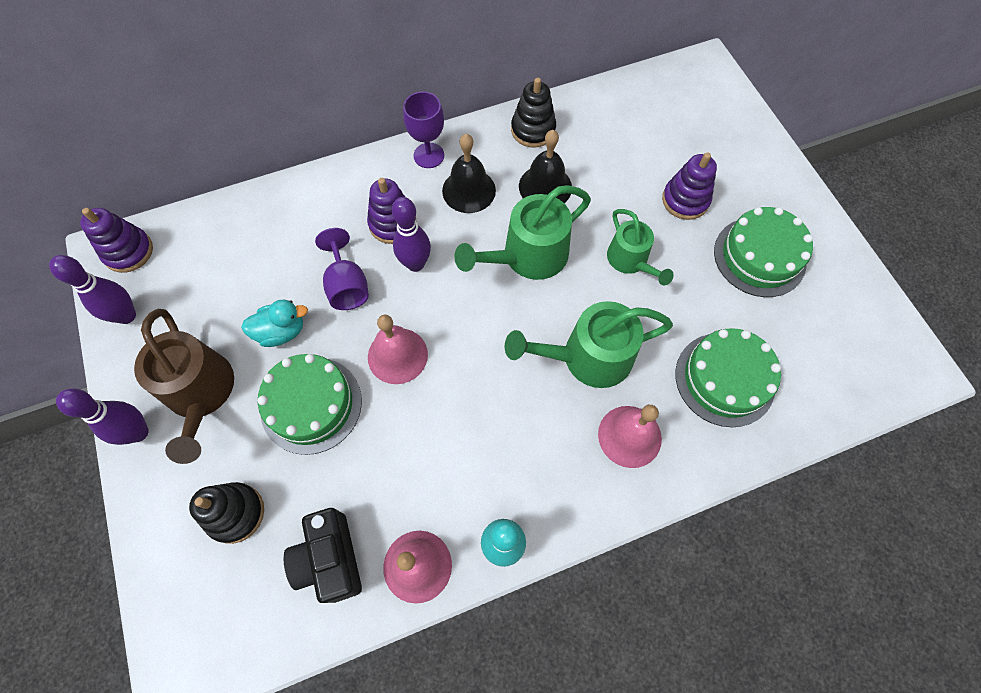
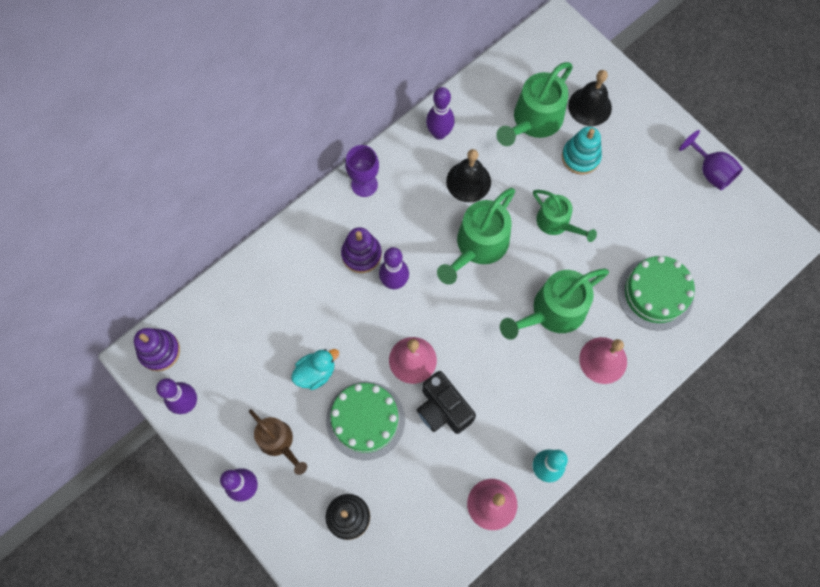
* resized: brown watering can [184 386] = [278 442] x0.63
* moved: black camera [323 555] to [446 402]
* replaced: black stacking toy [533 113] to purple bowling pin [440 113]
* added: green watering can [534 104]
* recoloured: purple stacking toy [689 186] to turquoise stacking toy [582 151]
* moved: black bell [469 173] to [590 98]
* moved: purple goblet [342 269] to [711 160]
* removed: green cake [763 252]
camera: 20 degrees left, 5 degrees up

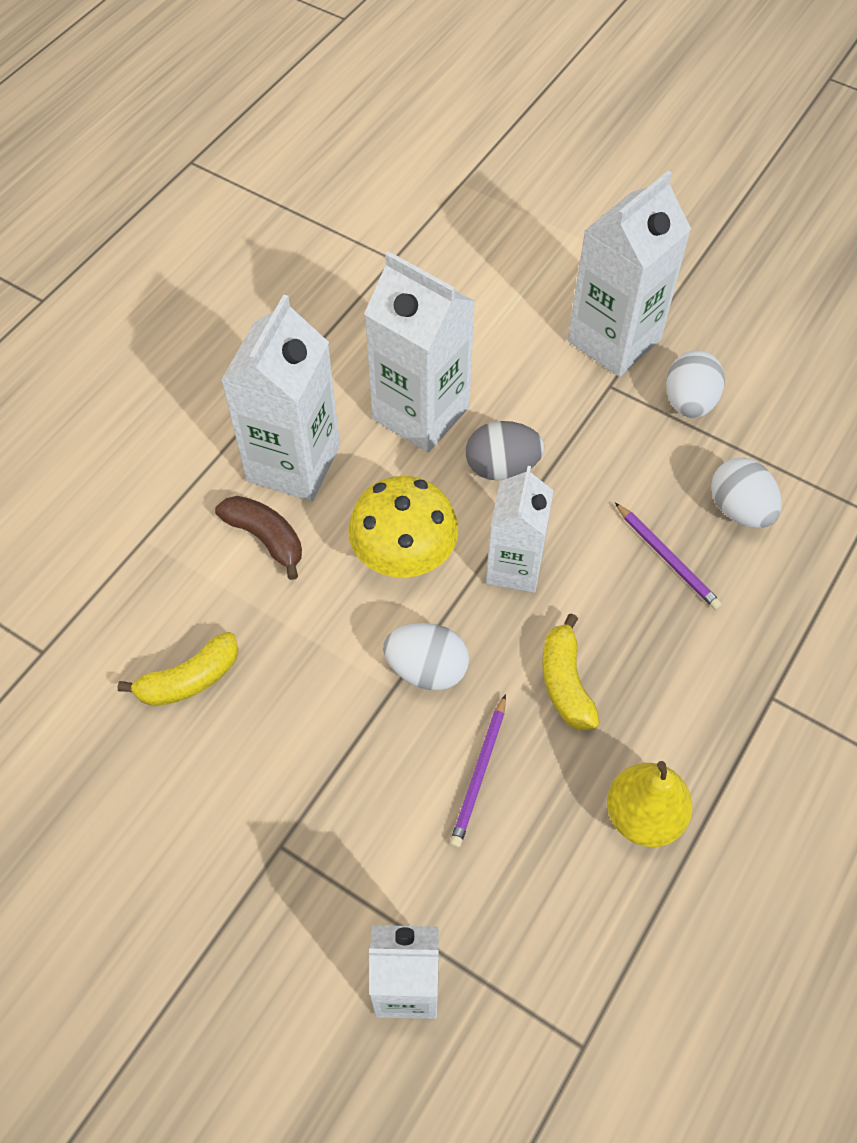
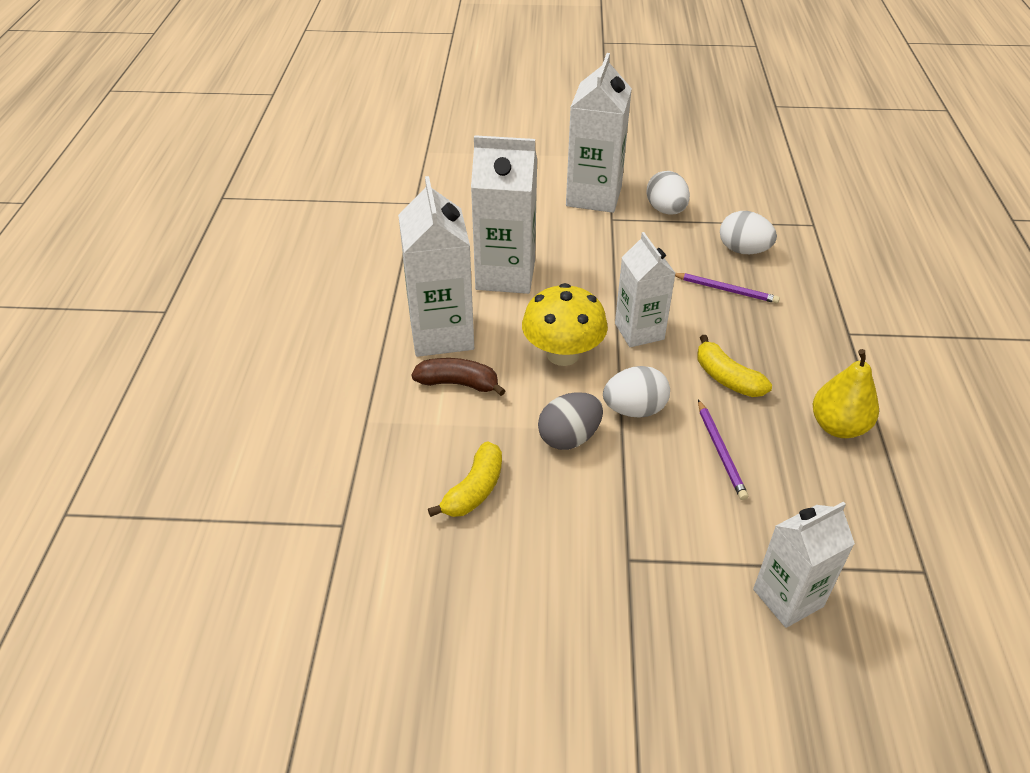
* moved: grey egg [505 451] to [570 421]
camera: 30 degrees left, 15 degrees down

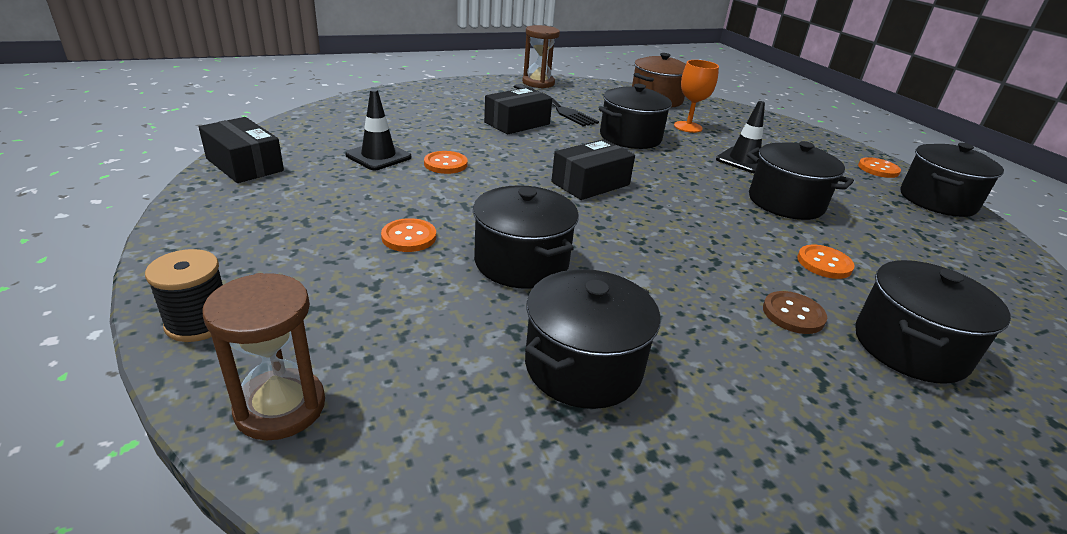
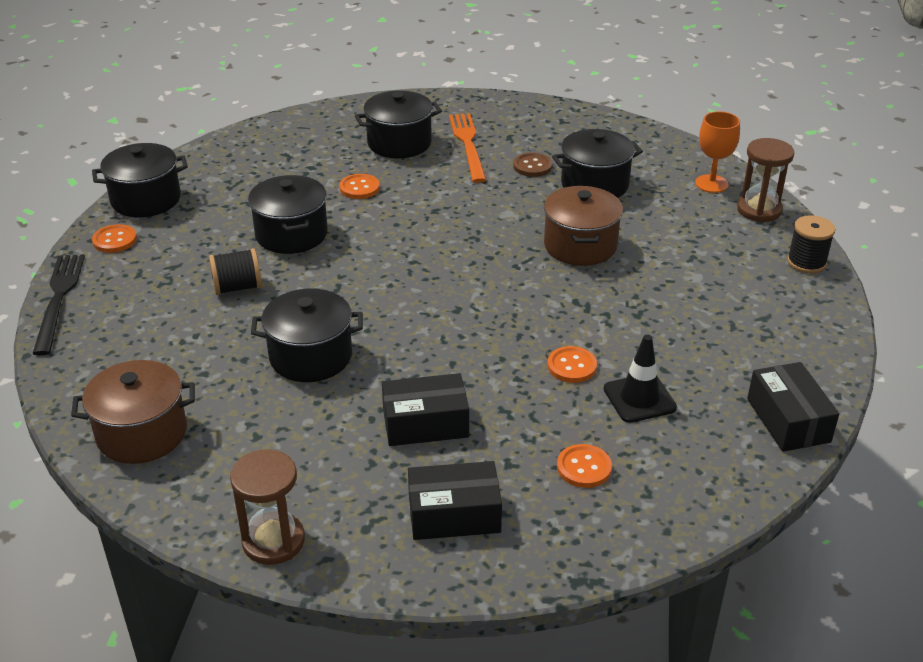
* moved: black fork [556 105] to [58 304]
* replaced: black traffic cone [740 137] to black spool [235 271]
* moved: black box [593 169] to [455 500]
* added: orange fork [467 148]
* moved: brown button [795 312] to [532 165]
* recoloured: black pot [526 237] to brown pot [583 226]
* moved: orange button [408 235] to [584 466]
* moved: orange goblet [696 96] to [717 152]
camera: 145 degrees left, 5 degrees up

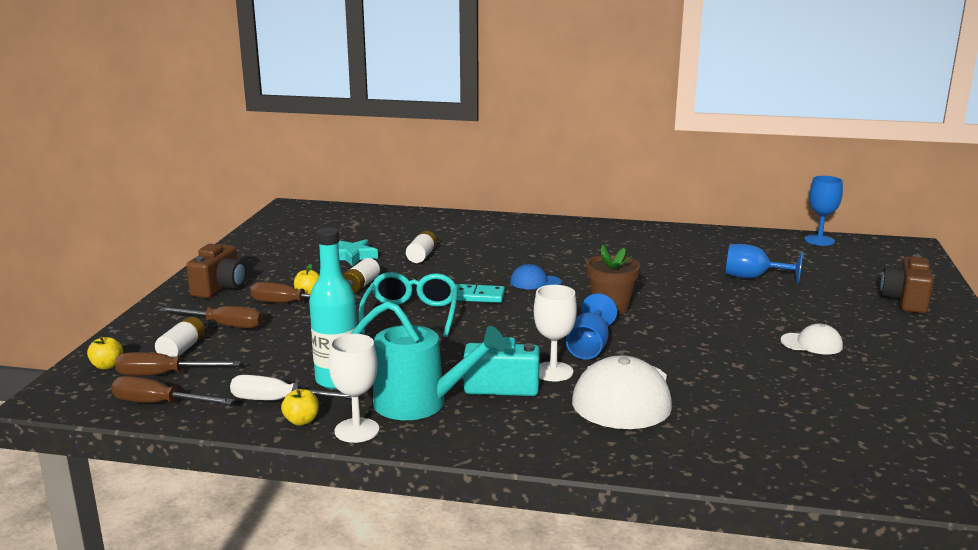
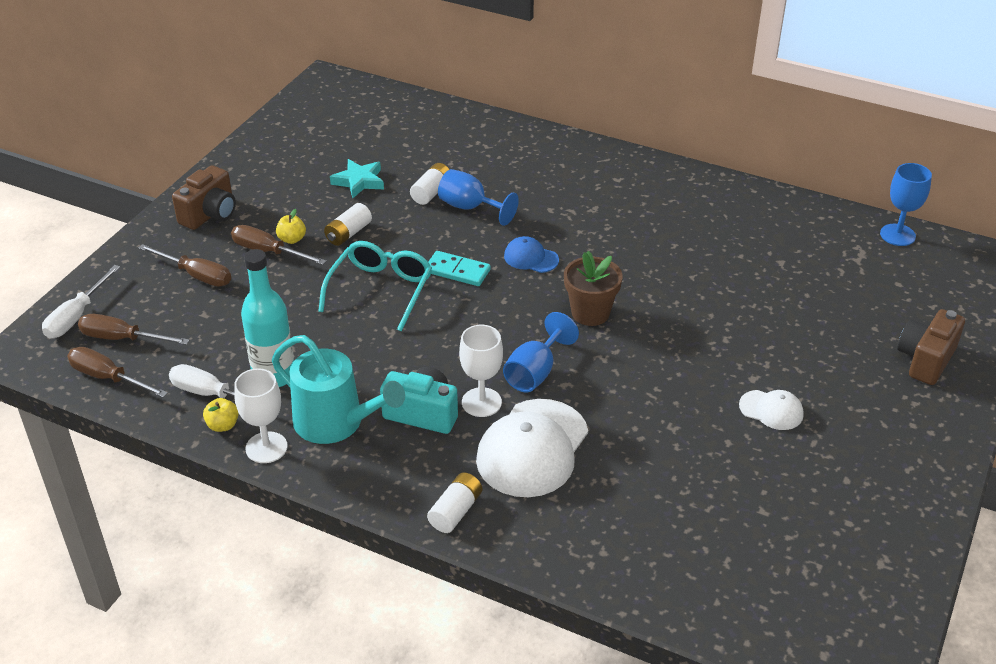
* replaced: yellow apple [105 353] to white screwdriver [81 302]
* moved: white battery [180 337] to [454 502]
* moved: blue goblet [764 264] to [478 197]
camera: 15 degrees right, 20 degrees up

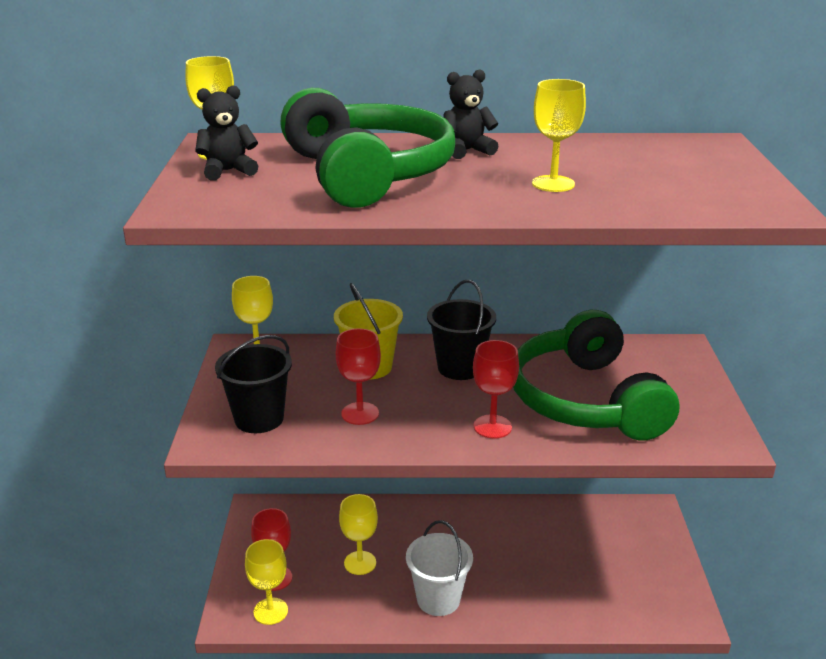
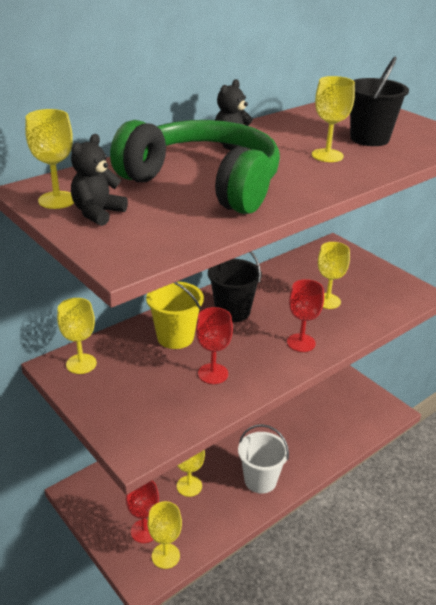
* replaced: green headphones [596 375] to yellow goblet [334 275]
* moved: black bucket [253 384] to [379 101]
camera: 40 degrees left, 5 degrees up

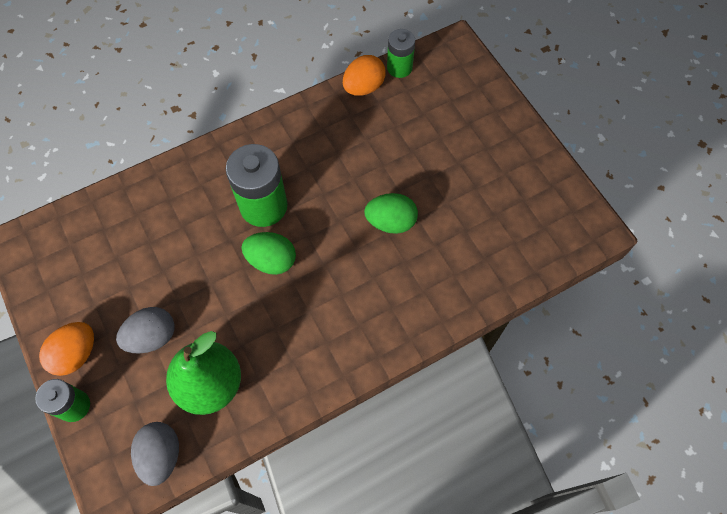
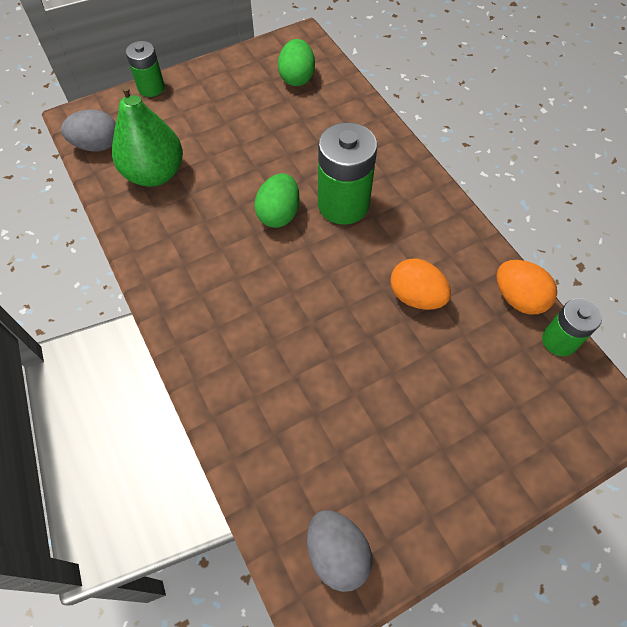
* moved: green egg [391 213] to [296 62]
* moved: grey egg [145 330] to [339 551]
* moved: orange egg [66 349] to [420 284]
camera: 90 degrees right, 5 degrees down

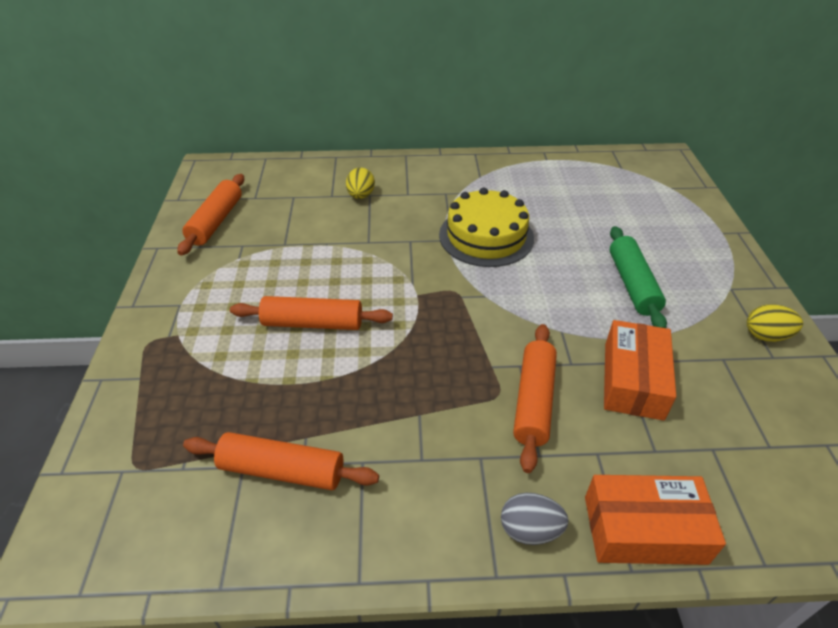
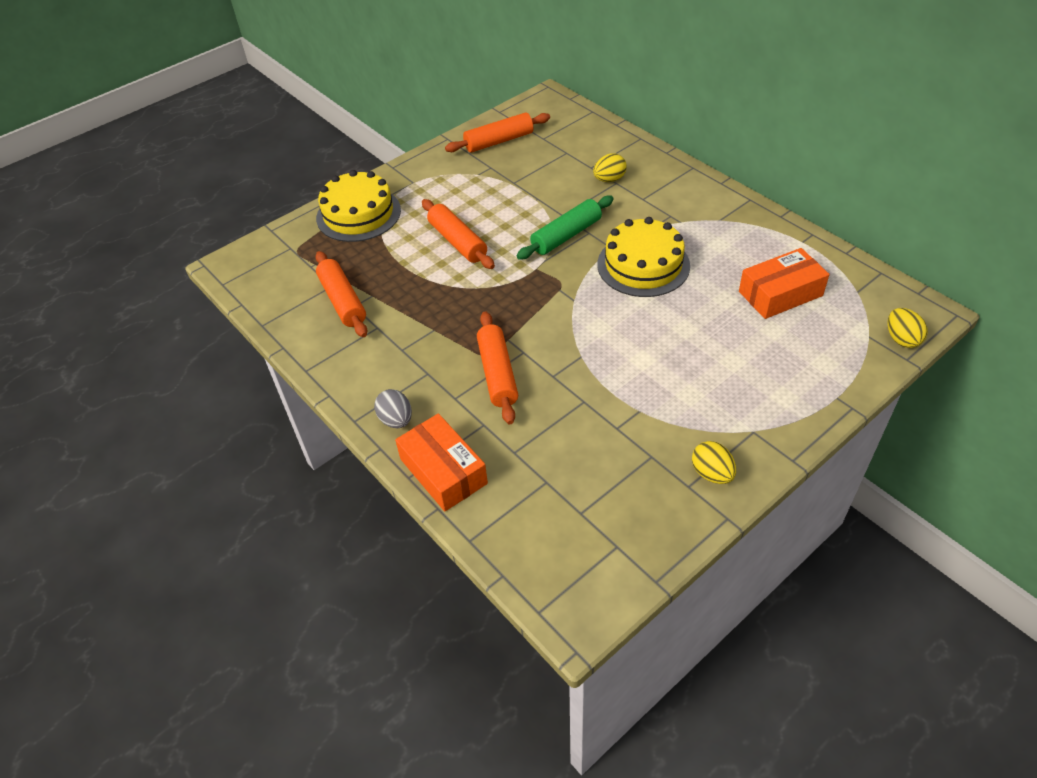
* added: yellow cake [358 206]
* turned: orange rolling pin [535 398] = [497 367] 75 degrees counterclockwise
* moved: green rolling pin [638 277] to [565 228]
* moved: orange box [640 370] to [784 283]
* added: yellow egg [908 328]
camera: 55 degrees right, 5 degrees up

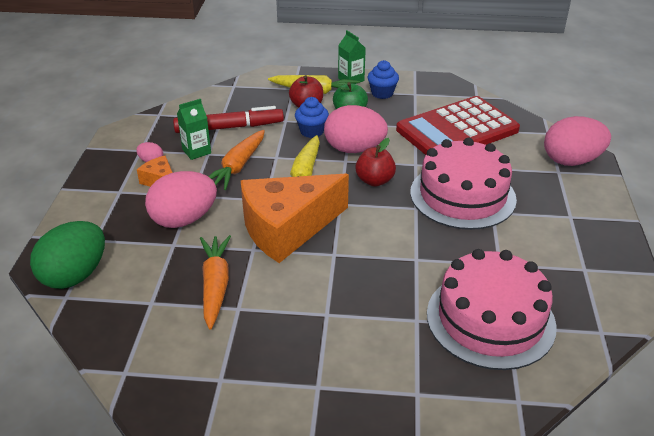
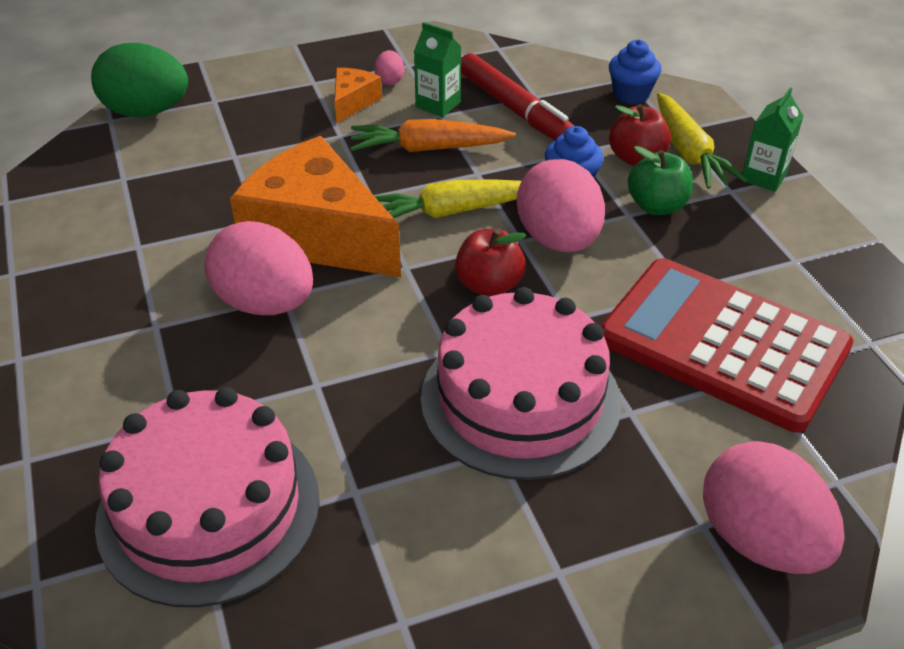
* moved: pink egg [181 199] to [258 268]
* moved: blue cupcake [383 79] to [635 71]
* removed: orange carrot [215 282]
camera: 65 degrees right, 5 degrees up

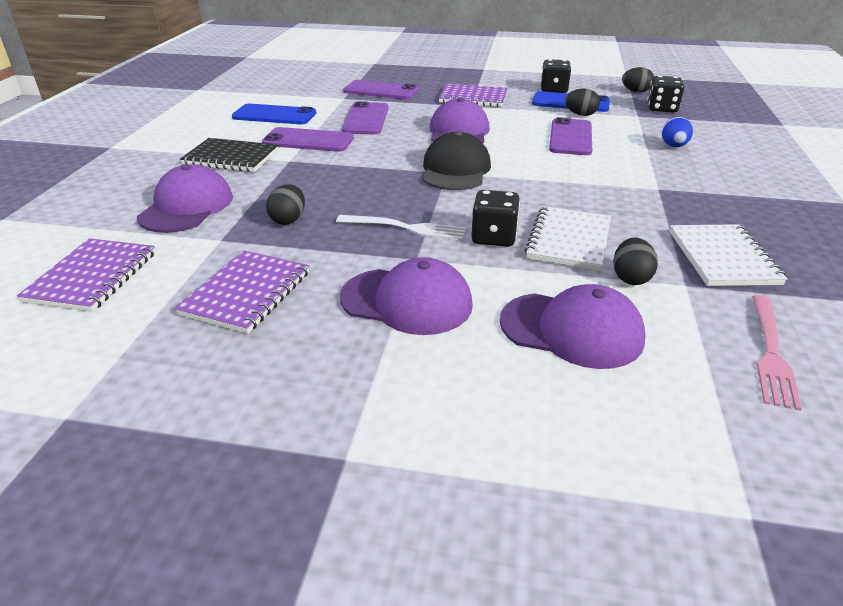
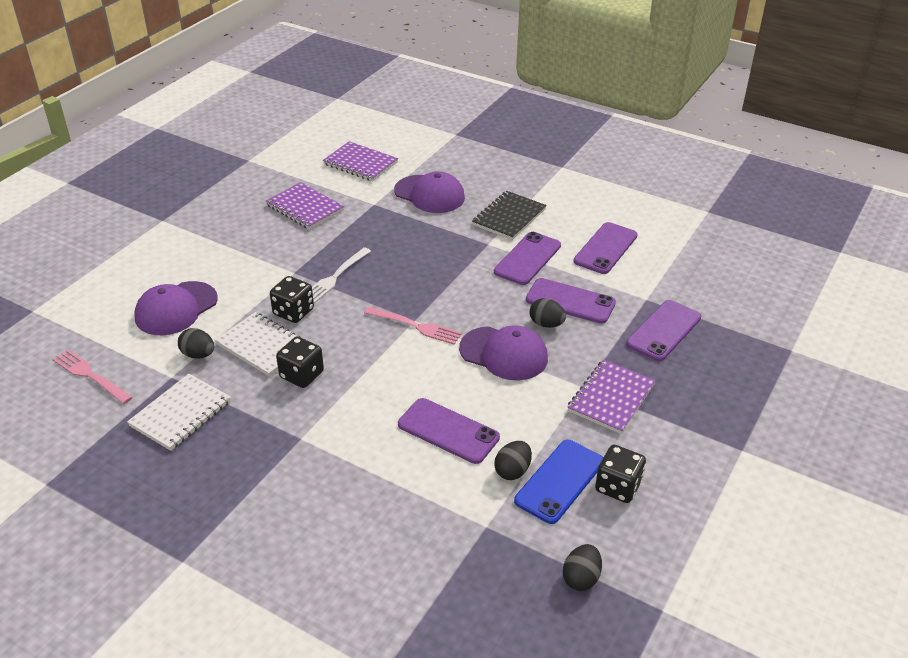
* turned: white notebook [729 255] = [179 412] 75 degrees counterclockwise
* moved: black dice [665 94] to [300 362]
* replaced: black cap [456 160] to pink fork [413 326]
* moved: black egg [285 204] to [548 313]
* recoloured: blue phone [274 114] to purple phone [605 248]
* removed: purple cap [406 296]
* removed: blue egg [677 132]
camera: 110 degrees right, 5 degrees up

